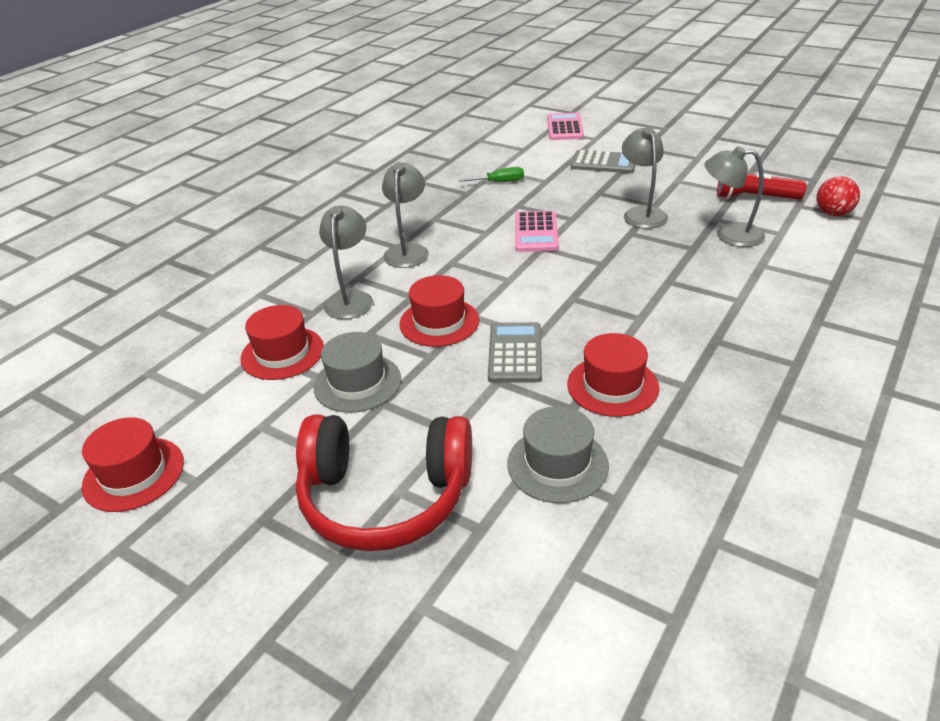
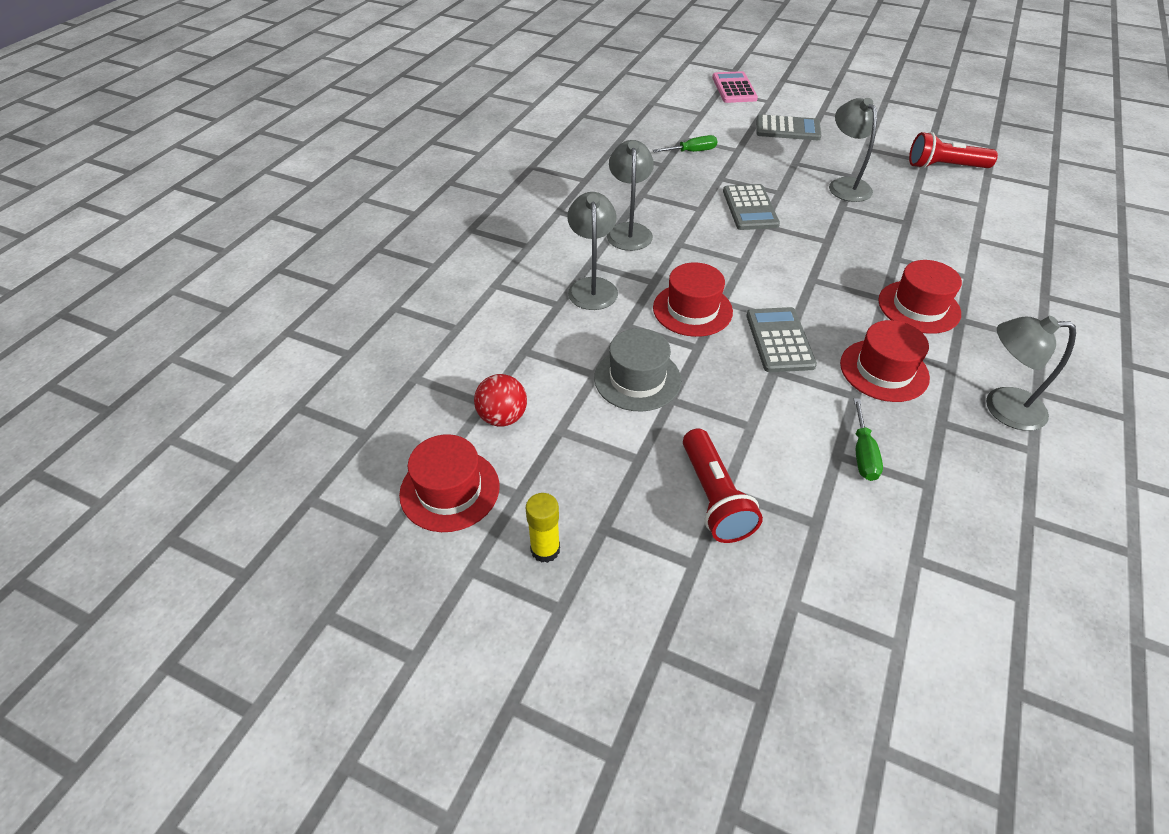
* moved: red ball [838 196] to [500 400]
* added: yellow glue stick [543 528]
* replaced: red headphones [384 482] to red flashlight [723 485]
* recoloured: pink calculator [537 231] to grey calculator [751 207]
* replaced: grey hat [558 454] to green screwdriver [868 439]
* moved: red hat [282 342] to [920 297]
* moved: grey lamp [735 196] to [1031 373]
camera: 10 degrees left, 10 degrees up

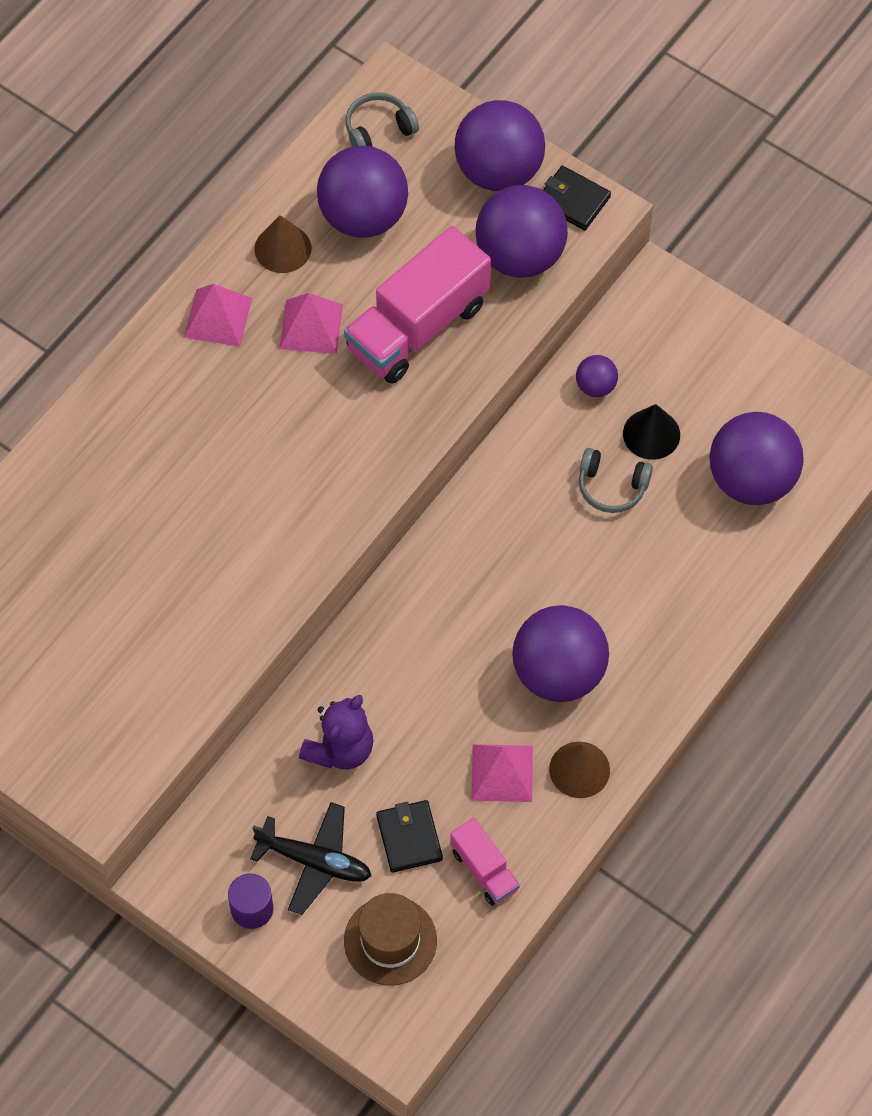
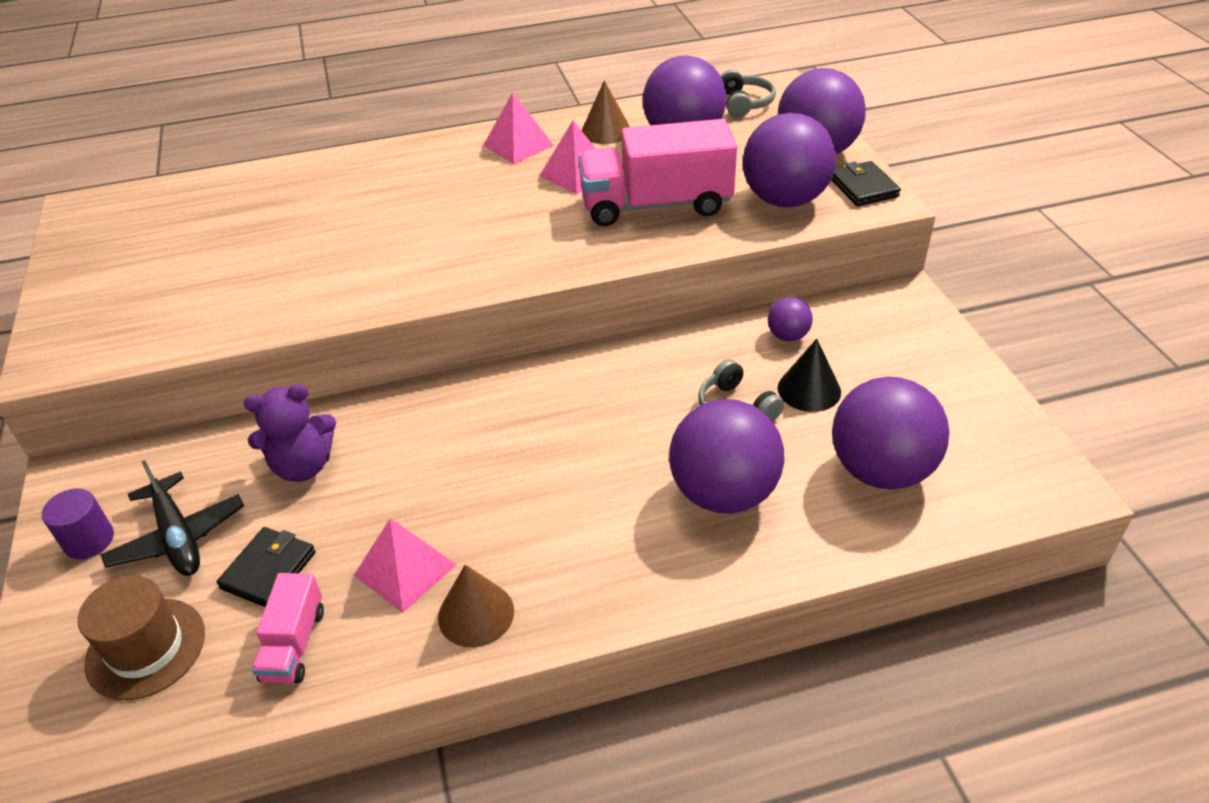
* moved: purple ball [560 653] to [726 456]
* turned: grey headphones [382 119] = [748 93] 75 degrees clockwise
camera: 40 degrees right, 20 degrees down

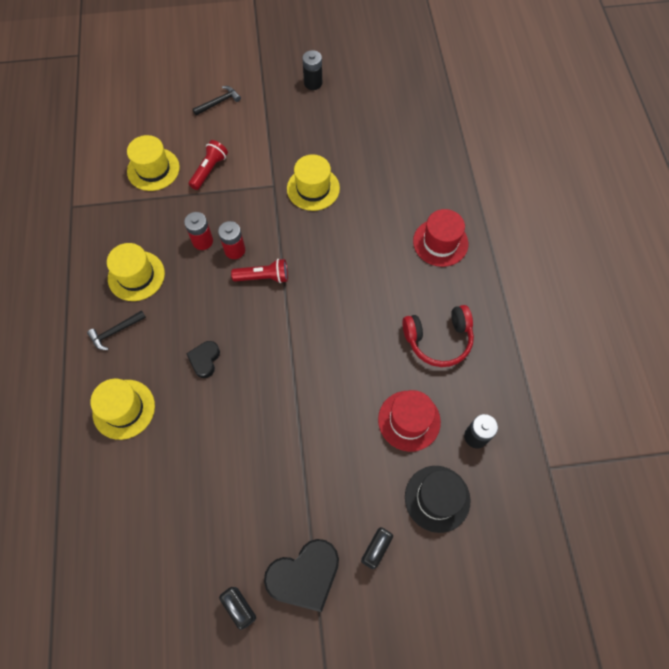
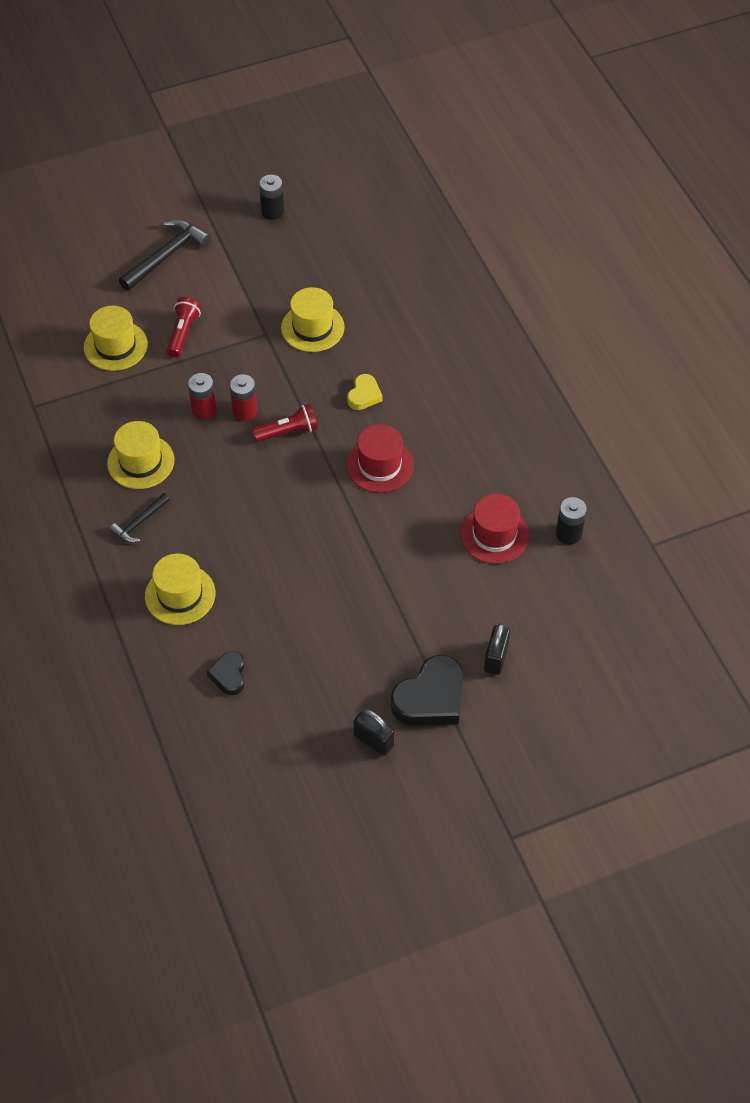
* resized: black hammer [217 101] = [165 255] x1.72
* moved: black heart [203 359] to [226 673]
* moved: red hat [440 238] to [380 458]
* added: yellow heart [364 392]
* removed: red headphones [438 336]
* removed: black hat [437 499]
camera: 15 degrees left, 10 degrees down

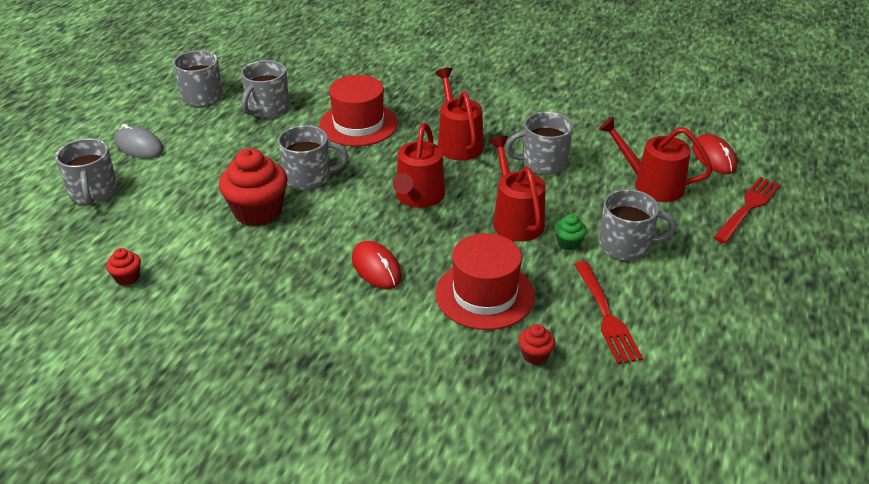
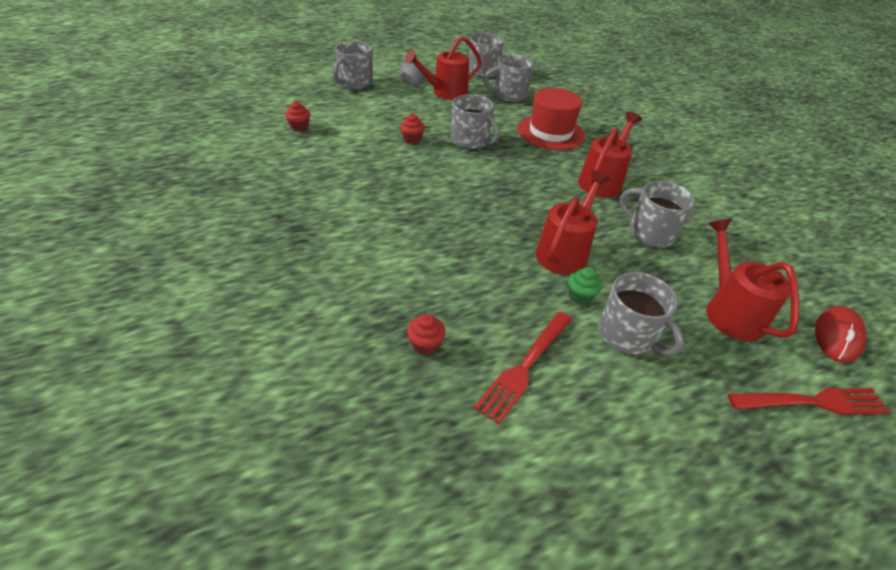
* resized: red cupcake [253 187] = [412 129] x0.46
* moved: red watering can [419 165] to [443 68]
* removed: red mouse [377 265]
* removed: red hat [485 281]
camera: 45 degrees right, 5 degrees up

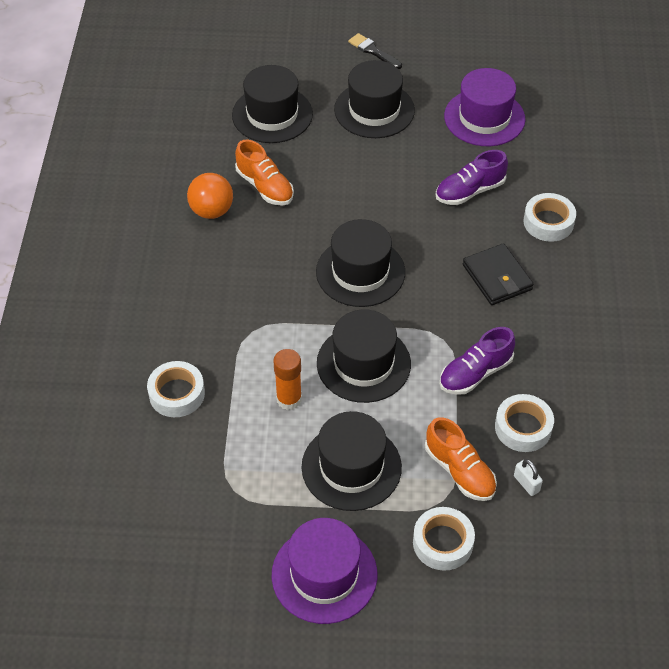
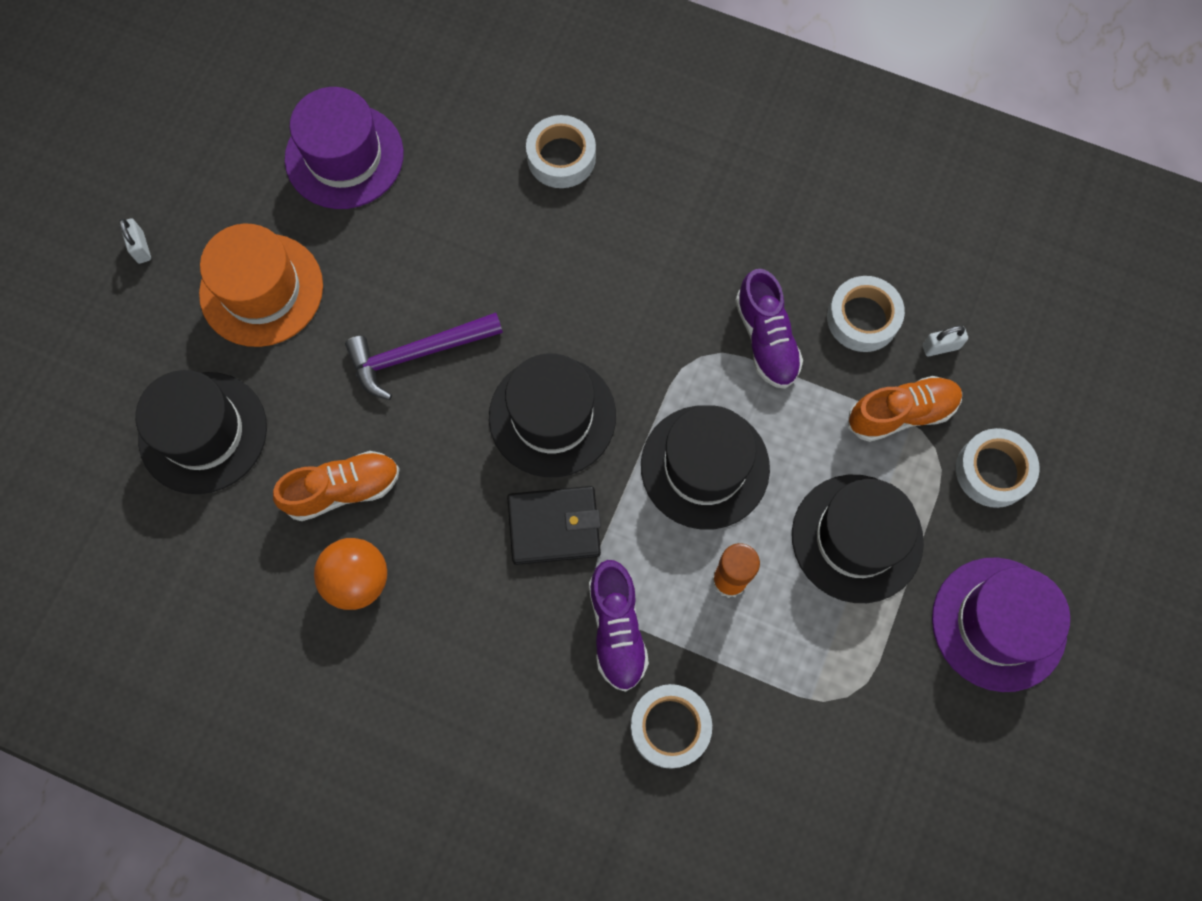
* replaced: black brush [375 51] to white padlock [135 241]
* recoloured: black hat [374 99] to orange hat [261 285]
* added: purple hammer [424 356]
* moved: black wallet [498 274] to [554 525]
* moved: purple shoe [472 177] to [619 626]
camera: 70 degrees left, 20 degrees up

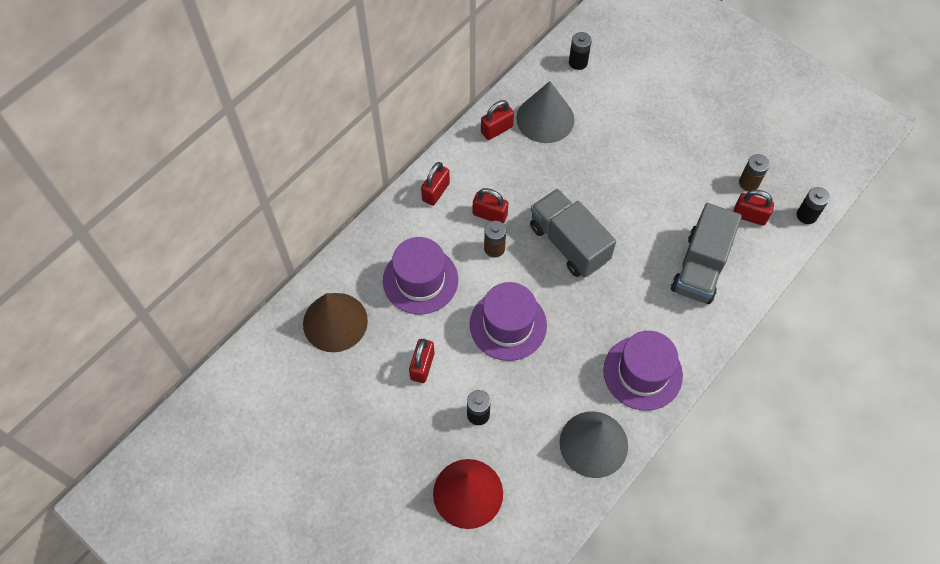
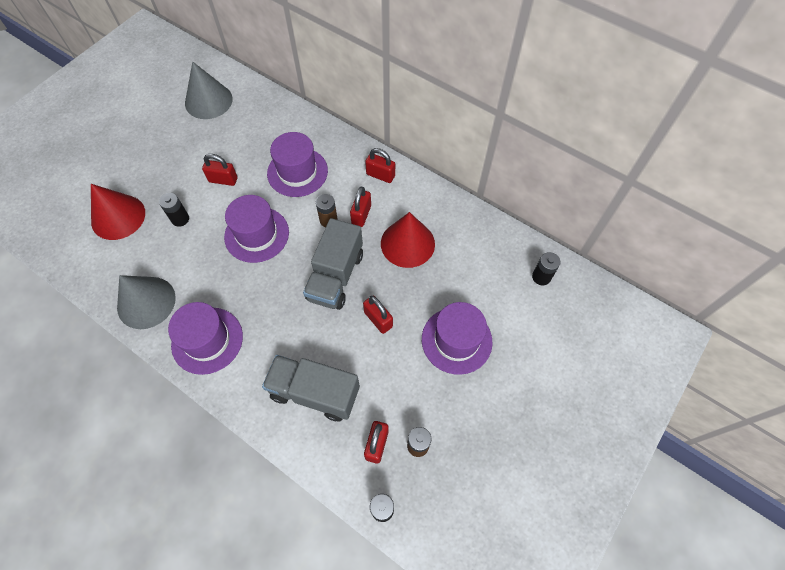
* moved: grey cone [545 112] to [209 90]
* turned: grey truck [573 233] = [333 264] 150 degrees clockwise
* moved: red padlock [497 120] to [378 315]
* added: red cone [408 240]
* added: purple hat [457 338]
* removed: brown cone [335 322]
camera: 85 degrees right, 0 degrees up

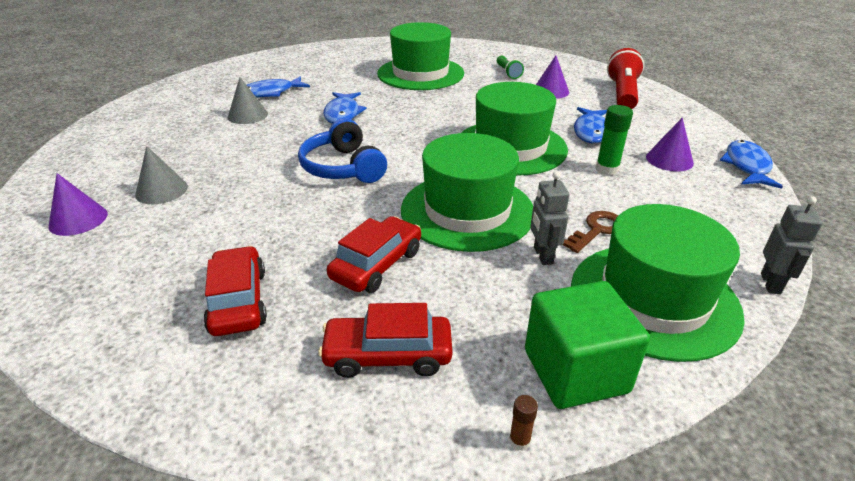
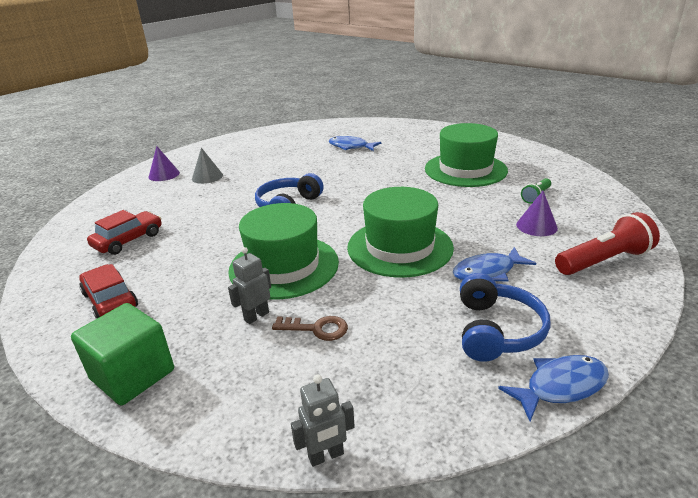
* replaced: purple cone [670 144] to blue headphones [505 317]
* removed: grey cone [248 100]
* removed: blue fish [345 108]
* removed: red car [374 254]
* removed: brown glue stick [523 423]
* removed: green hat [658 283]
* removed: green glue stick [614 140]
camera: 55 degrees right, 5 degrees down

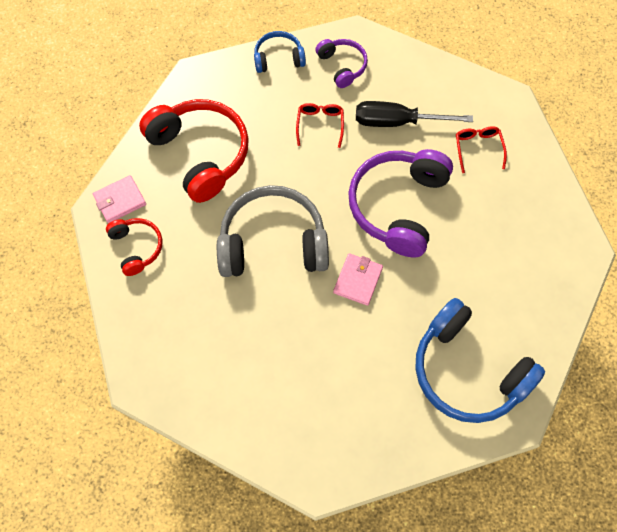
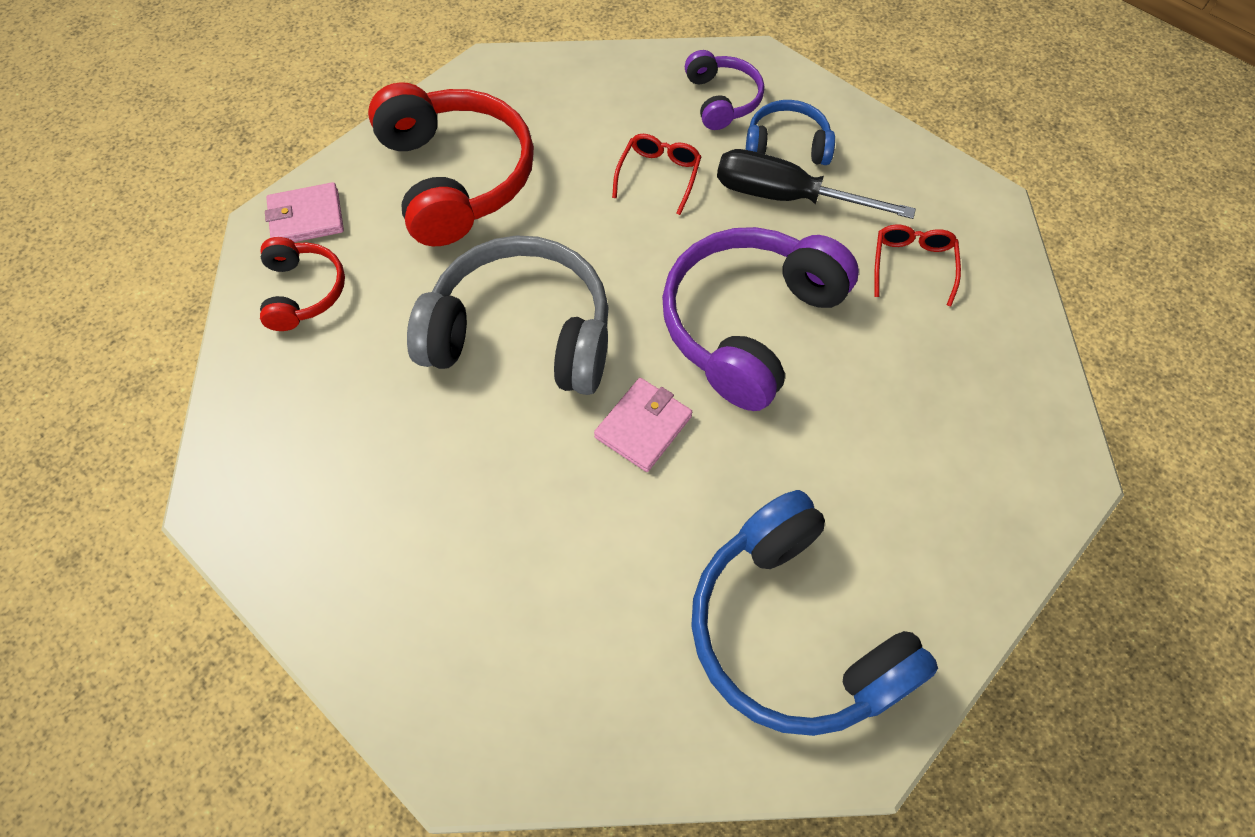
* moved: blue headphones [280 52] to [790 132]
camera: 15 degrees right, 5 degrees down

